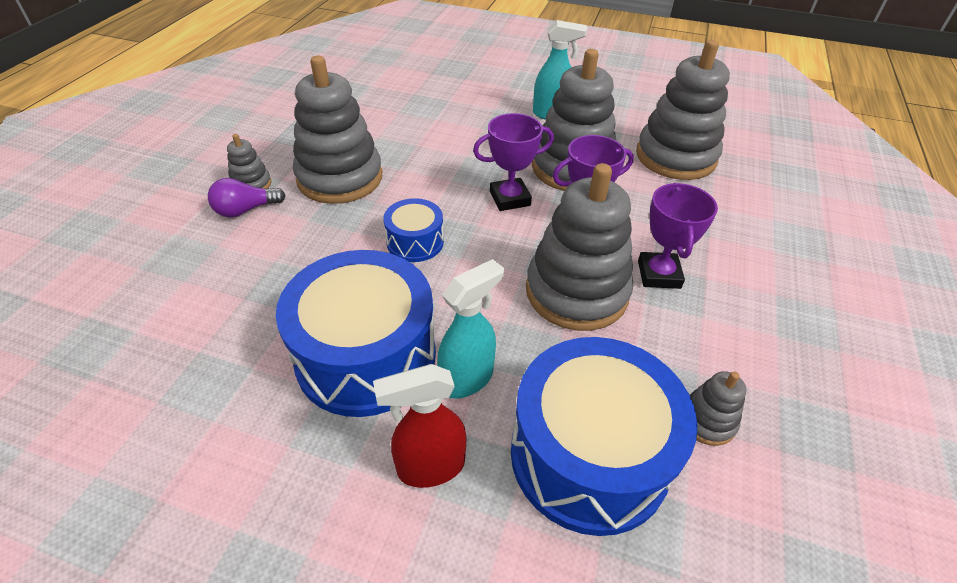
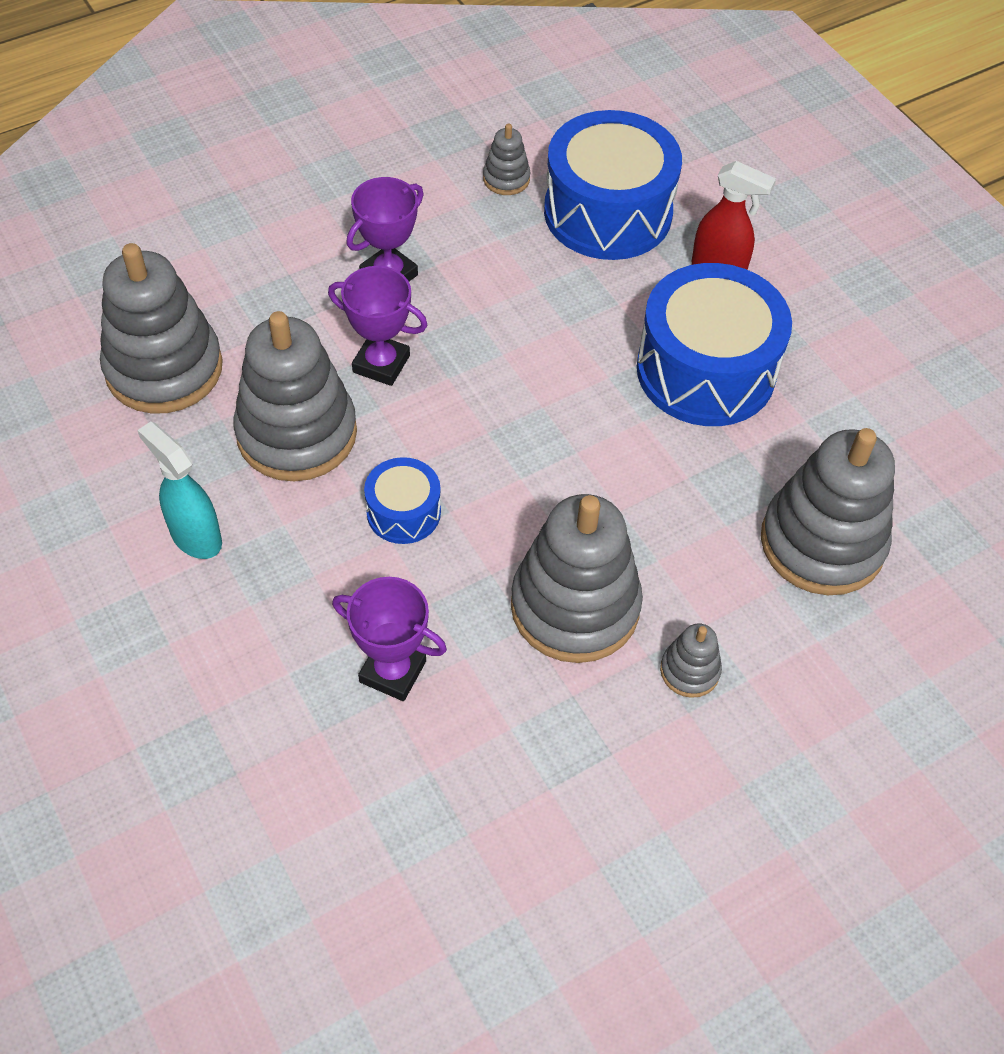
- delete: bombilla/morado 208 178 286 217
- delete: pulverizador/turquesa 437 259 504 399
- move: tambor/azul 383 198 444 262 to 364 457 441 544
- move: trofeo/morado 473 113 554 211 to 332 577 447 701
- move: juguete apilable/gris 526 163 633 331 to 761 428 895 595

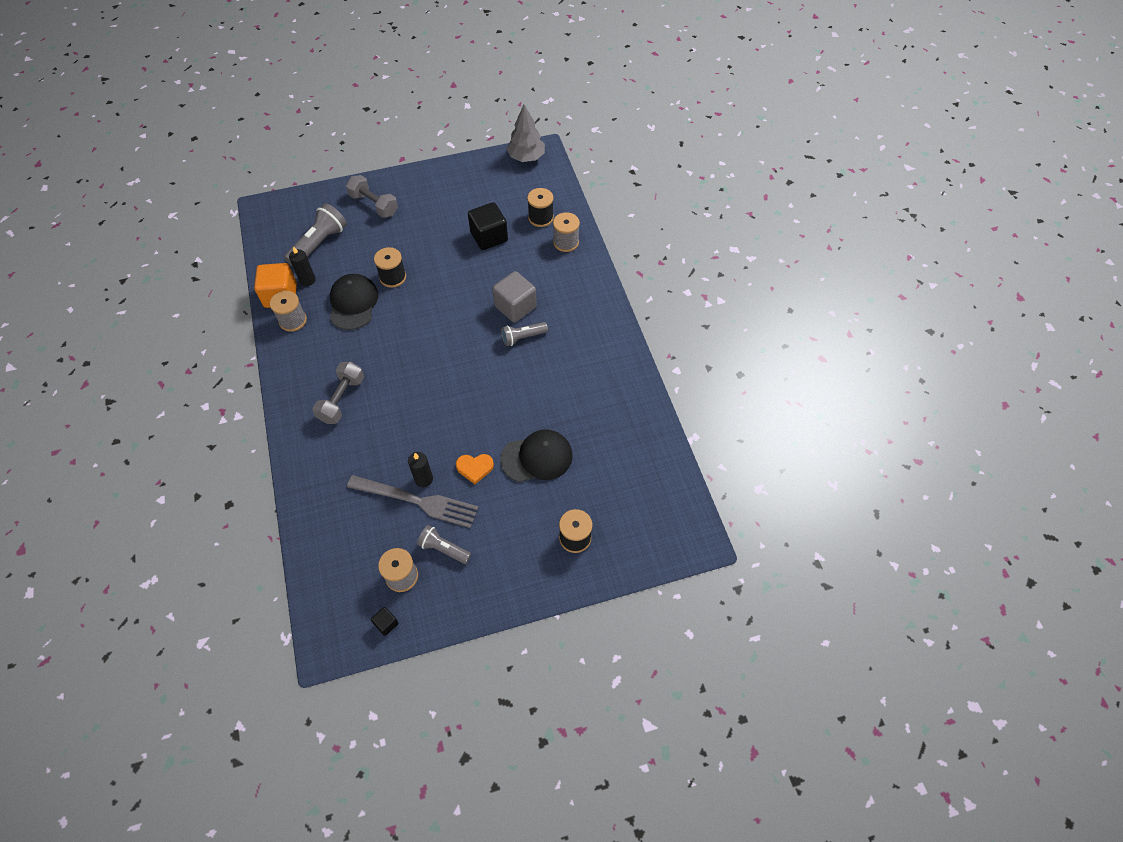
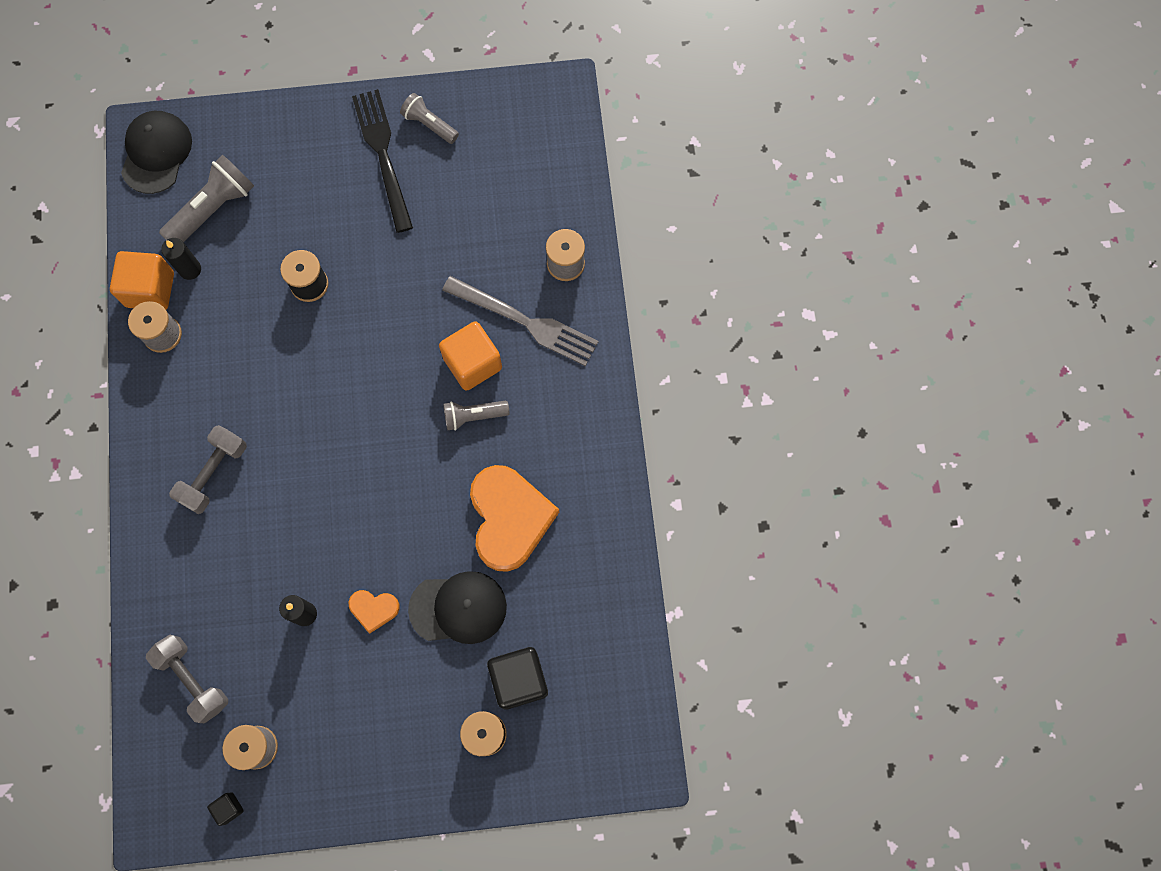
- delete: árbol/gris 506 105 545 162
- delete: carrete/negro 527 188 554 227
- insert: tenedor/negro 352 89 413 233
- insert: corazón/naranja 470 465 559 572
- move: gorra/negro 330 274 378 330 to 121 111 192 194
- move: mancuerna/gris 346 175 398 218 to 146 635 228 723
- move: tenedor/gris 347 475 478 528 to 442 276 599 366
- move: lámpara de mano/gris 417 525 471 564 to 400 93 459 144
- move: cubo/negro 468 202 508 250 to 487 647 548 709
- recolor: cubo/gris 492 271 537 323 to cubo/naranja 439 321 502 391

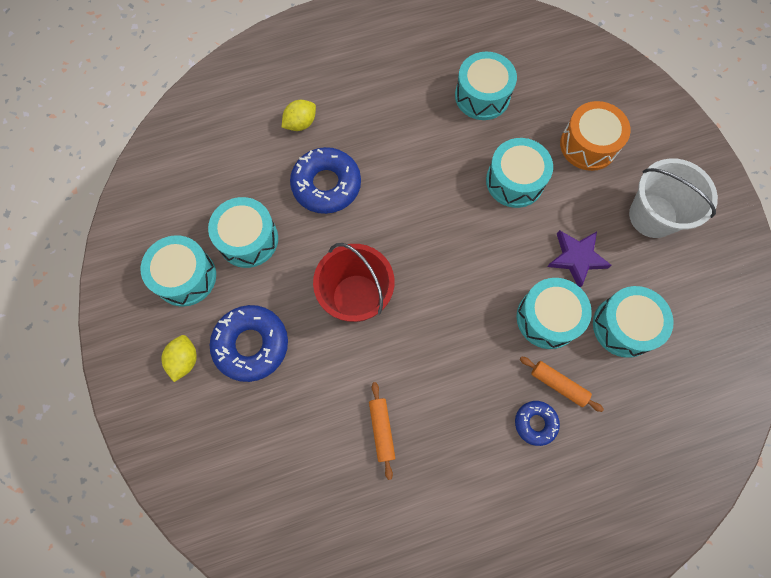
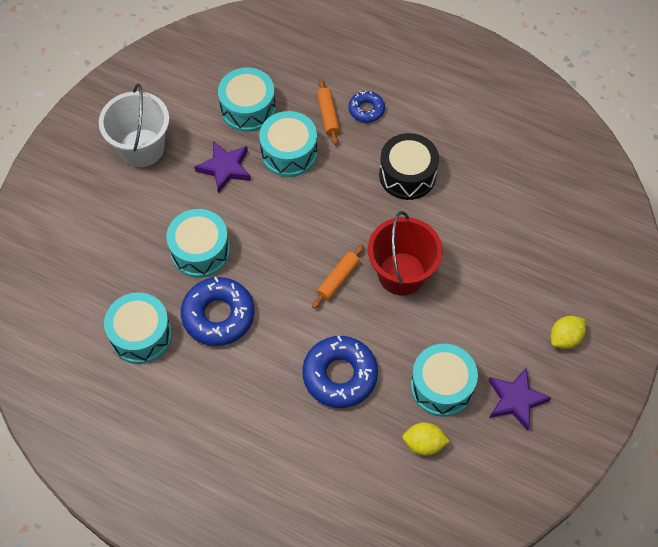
- delete: tambor/naranja 560 101 631 171
- insert: tambor/negro 379 133 439 200
- move: rosquilla/azul 210 305 288 382 to 181 277 255 346
- move: limón/amarillo 282 100 316 131 to 402 422 450 456
- move: rodillo/naranja 369 382 395 480 to 312 244 364 309
- replace: tambor/turquesa 141 235 216 307 to estrella/morado 488 367 551 431

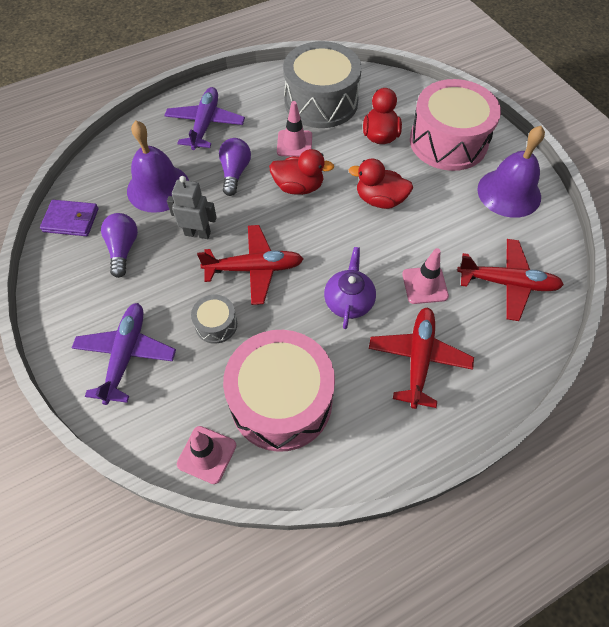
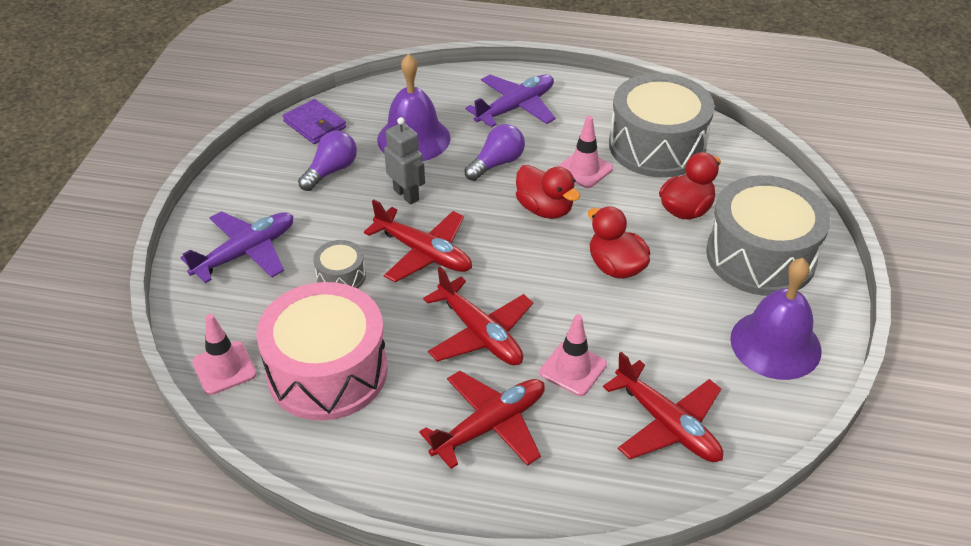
- replace: tetera/morado 324 247 376 329 to avión/rojo 423 267 533 365
- recolor: tambor/rosa 410 79 501 171 to tambor/gris 706 175 831 296

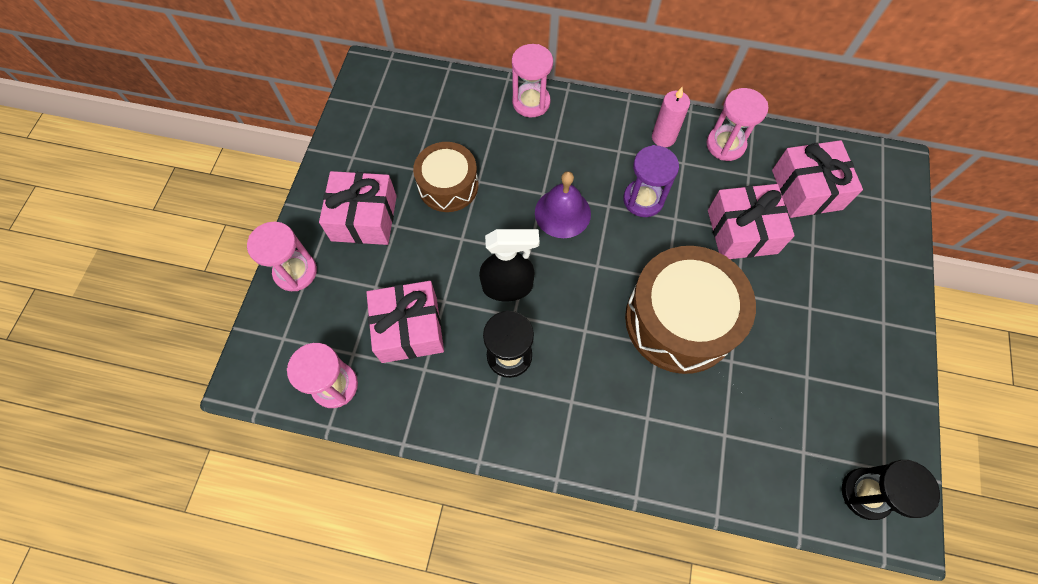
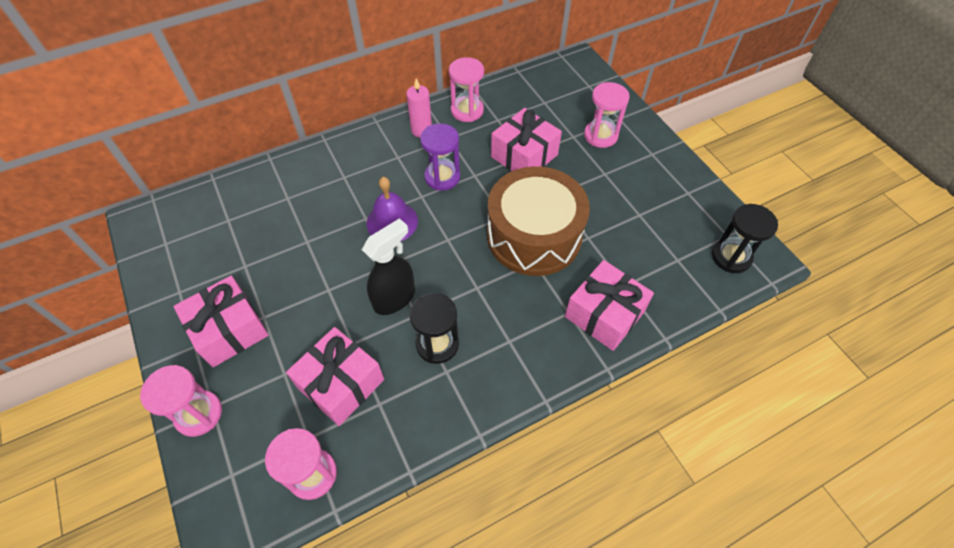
- delete: tambor/marrón 413 142 478 212
- move: reloj de arena/rosa 512 44 553 117 to 584 82 630 148
- move: regalo/rosa 772 140 863 218 to 565 260 654 351

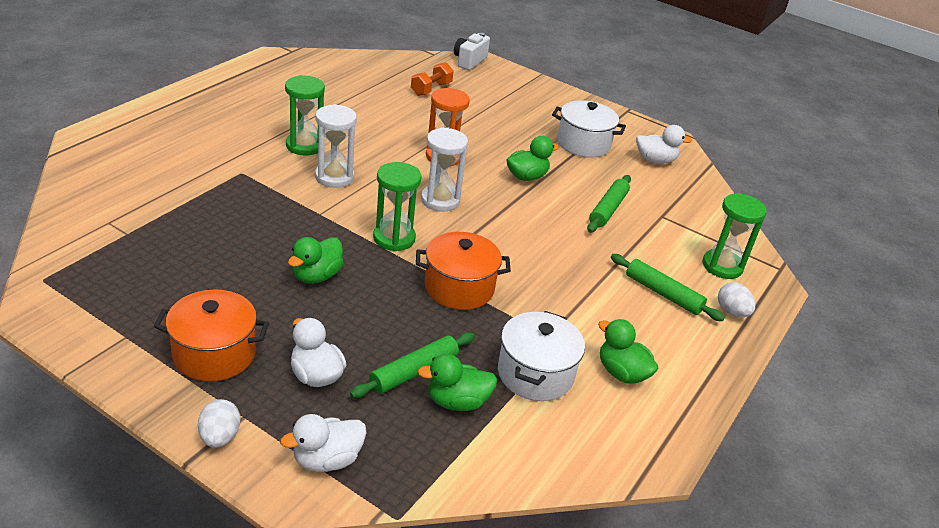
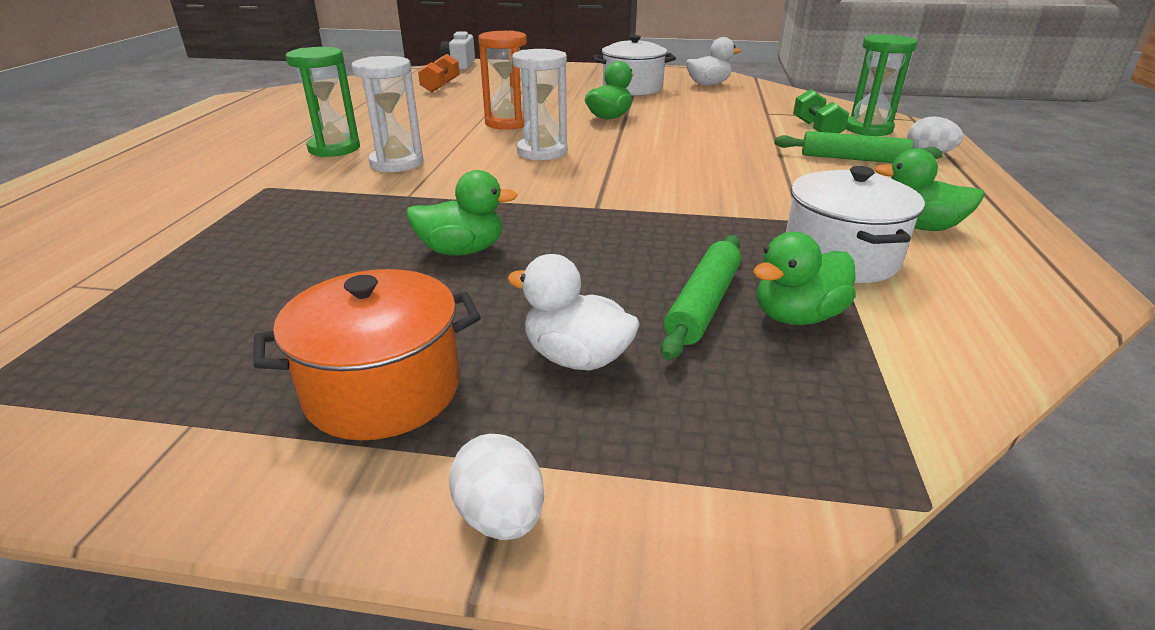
- delete: pato/blanco 280 414 366 472
- delete: reloj de arena/verde 373 162 422 251
- delete: olla/naranja 416 232 511 310
- delete: rodillo/verde 587 175 631 233
- insert: mancuerna/verde 793 89 849 133
- rotate: pato/verde 288 237 344 284 = 406 170 518 255 105 degrees counterclockwise

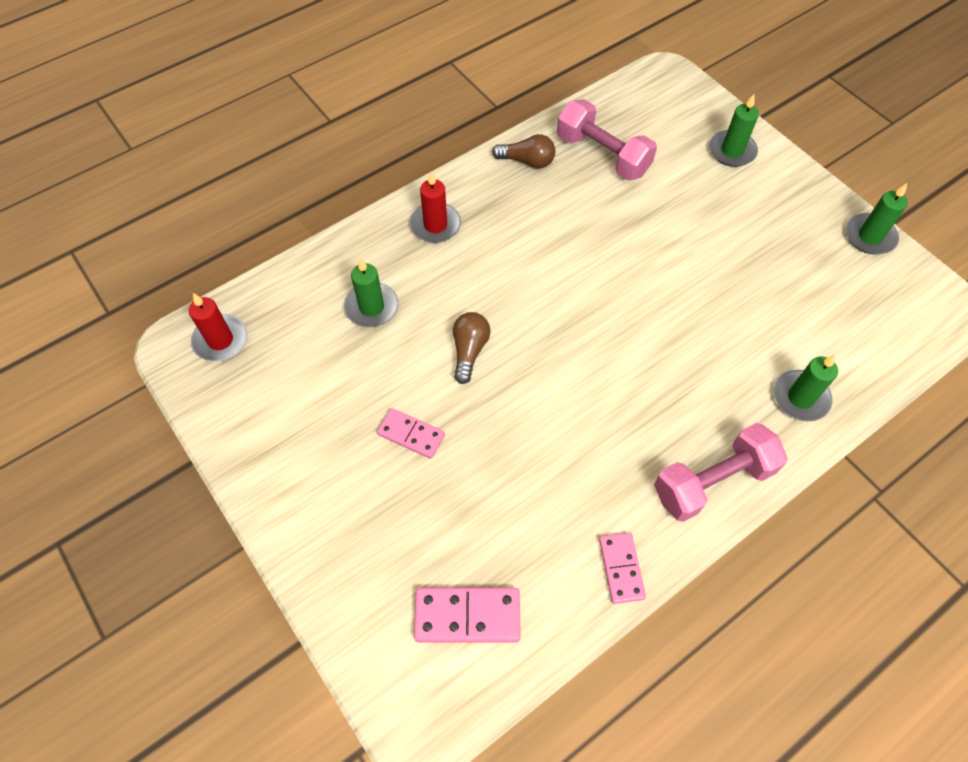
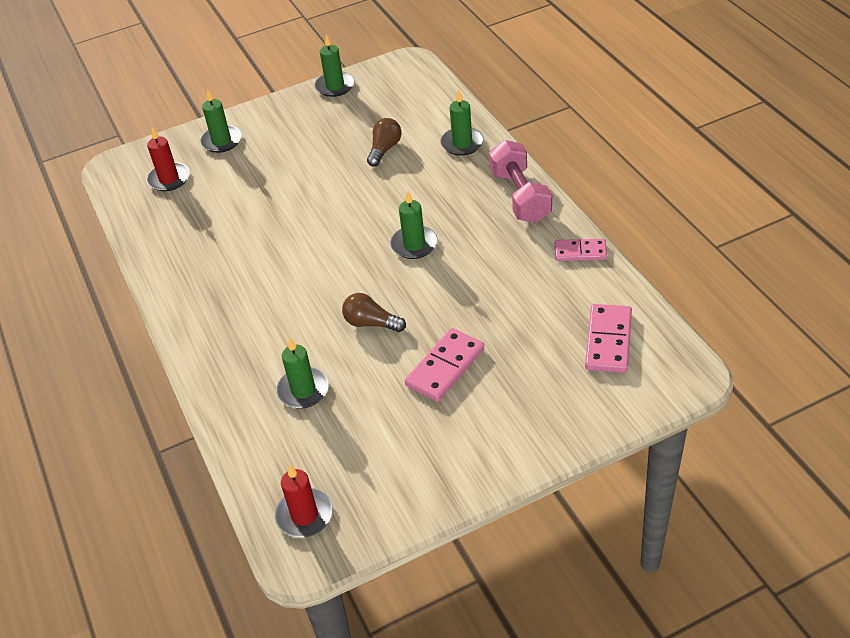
- delete: mancuerna/rosa 557 99 657 181
- insert: vela/verde 390 191 438 259
- move: vela/rojo 410 171 461 243 to 146 127 190 191
- move: bombilla/marrón 492 134 555 169 to 367 118 401 167
- resize: ficha de dominó/rosa 377 408 445 459 = 405 328 484 402 x1.50

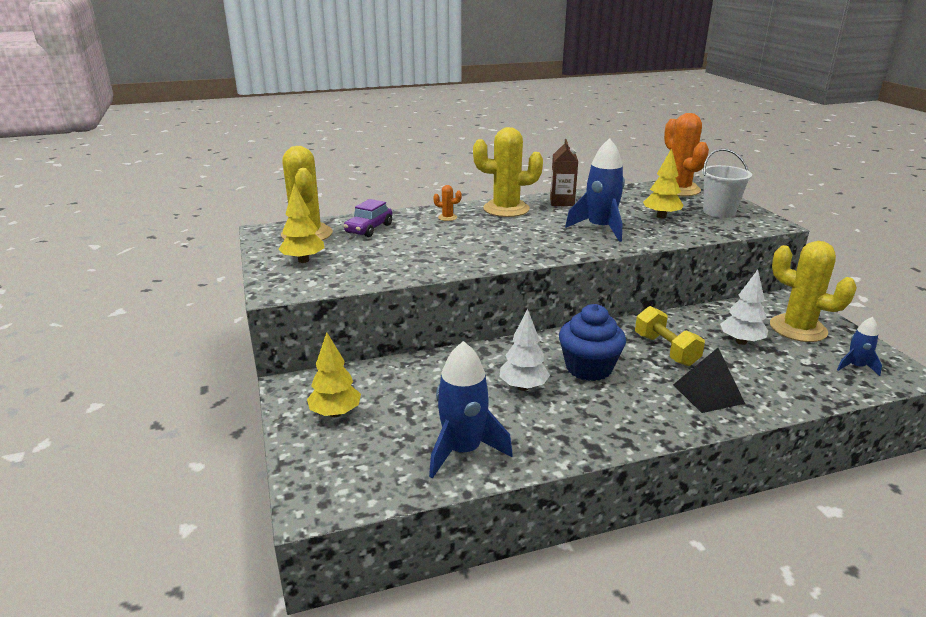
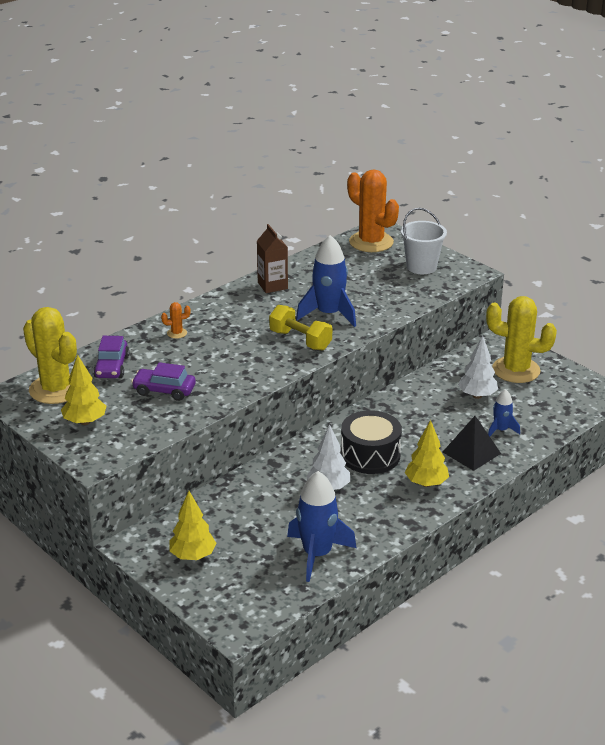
- delete: cactus/amarillo 473 127 543 217
- insert: coche/morado 131 362 196 401
- move: mancuerna/amarillo 635 306 705 366 to 269 305 332 351
- move: árbol/amarillo 643 148 683 218 to 405 420 449 487
- move: cohete/azul 837 317 882 376 to 488 389 520 436
- replace: magdalena/azul 559 304 626 381 to tambor/negro 341 410 402 474

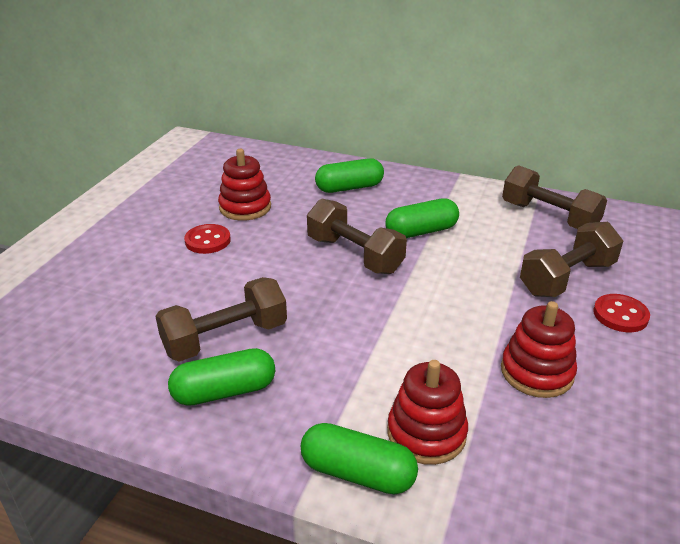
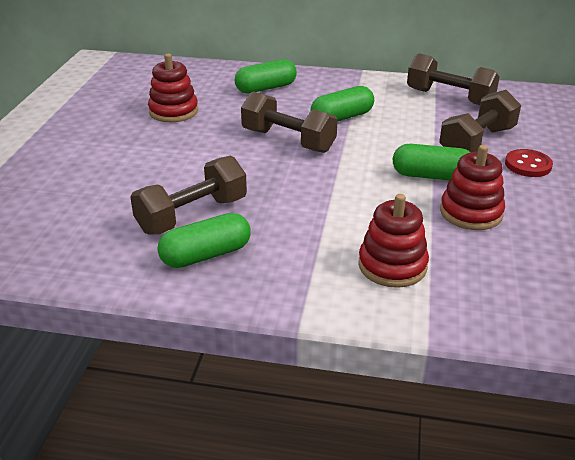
- delete: botón/rojo 184 224 231 254
- move: cápsula/verde 301 423 418 494 to 393 144 470 180

